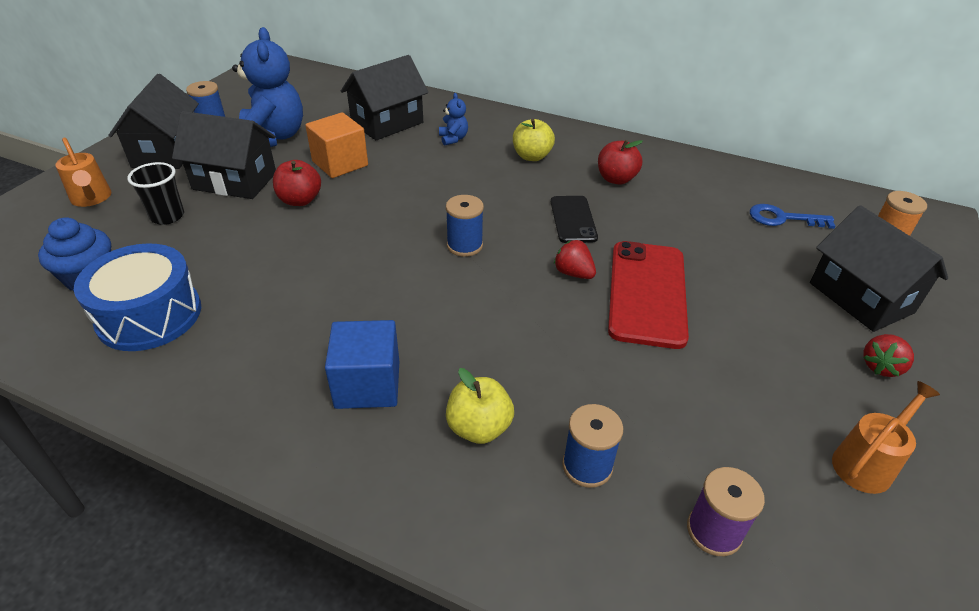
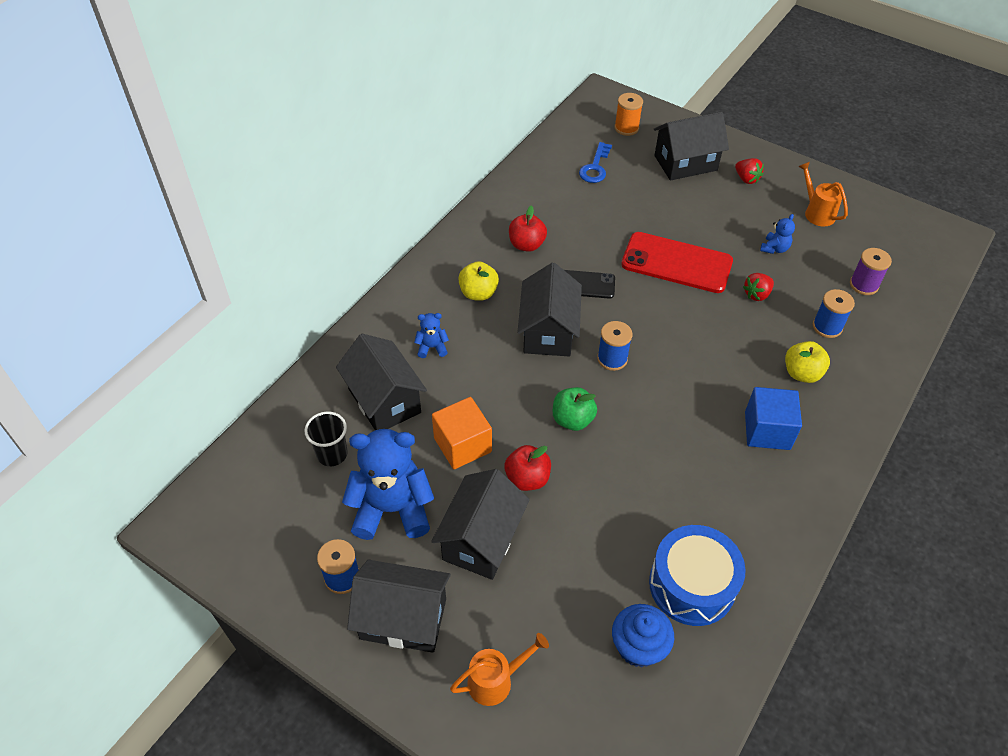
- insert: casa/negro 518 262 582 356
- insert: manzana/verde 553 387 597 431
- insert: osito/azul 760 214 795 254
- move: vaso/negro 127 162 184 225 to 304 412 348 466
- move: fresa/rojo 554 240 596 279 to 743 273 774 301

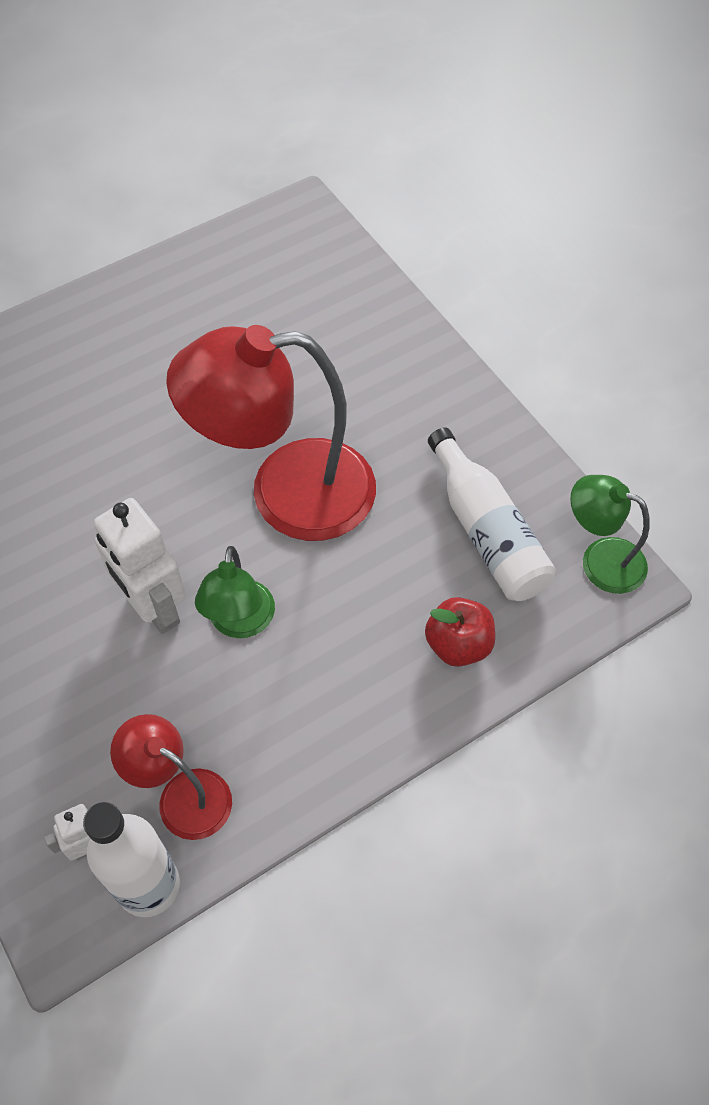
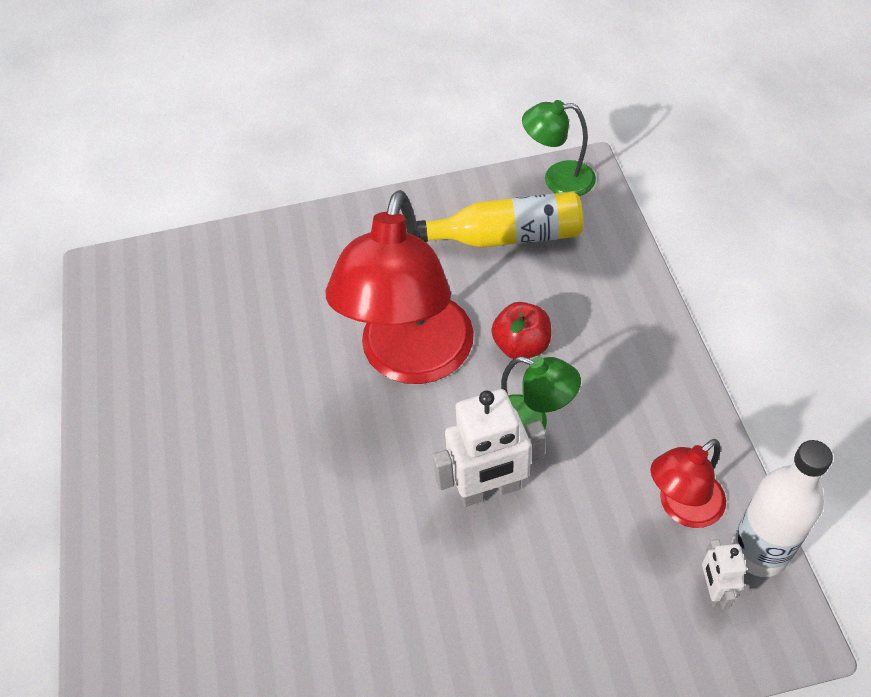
- move: manzana/rojo 425 597 495 667 to 491 302 551 359
- recolor: botella/blanco 428 428 556 601 to botella/amarillo 416 191 583 248
- rotate: lámpara/verde 570 475 650 594 = 522 100 596 196 45 degrees clockwise

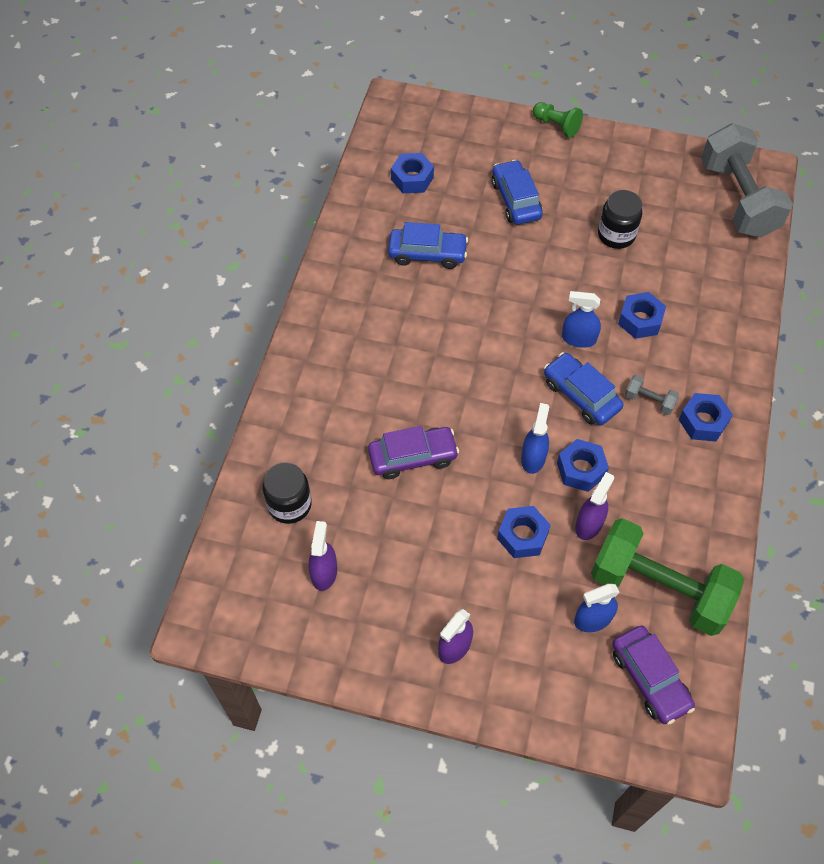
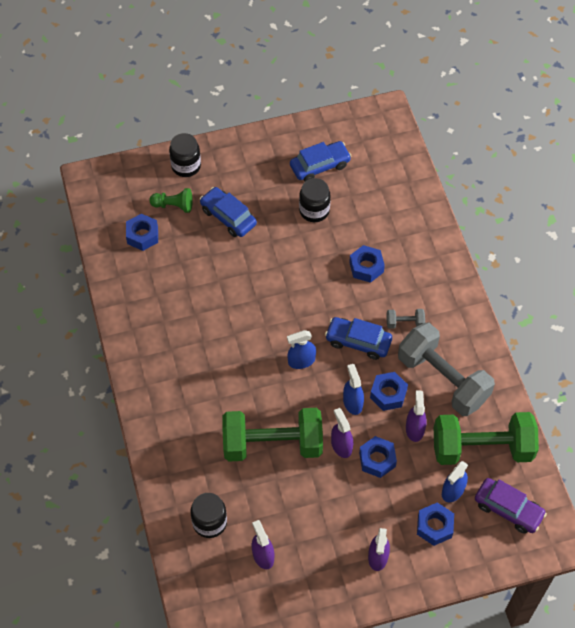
- insert: tarro/negro 169 133 201 177
- insert: pulverizador/morado 331 408 353 458
- move: coche/azul 388 222 468 269 to 290 141 351 182
- move: peón/verde 533 102 583 138 to 150 188 193 213
- move: pulverizador/azul 562 291 601 348 to 287 330 316 369
- move: tuerca/azul 679 393 733 442 to 417 502 454 546
- move: mancuerna/gris 701 123 793 238 to 398 323 495 416
- replace: coche/morado 368 426 459 479 to mancuerna/verde 222 408 323 462

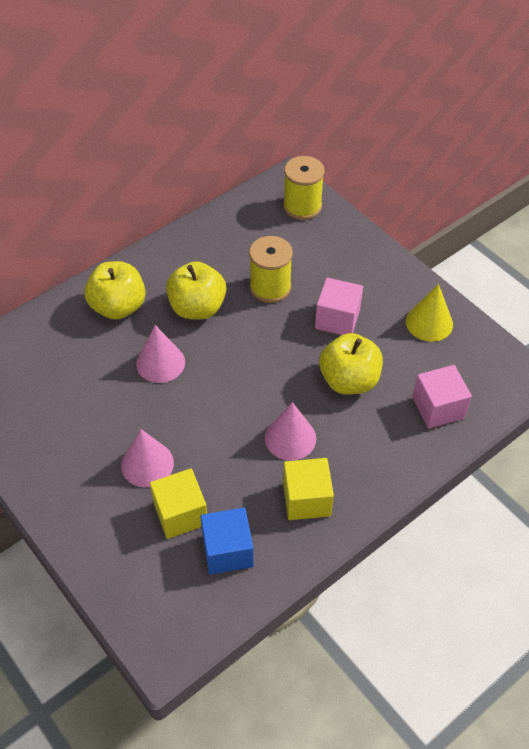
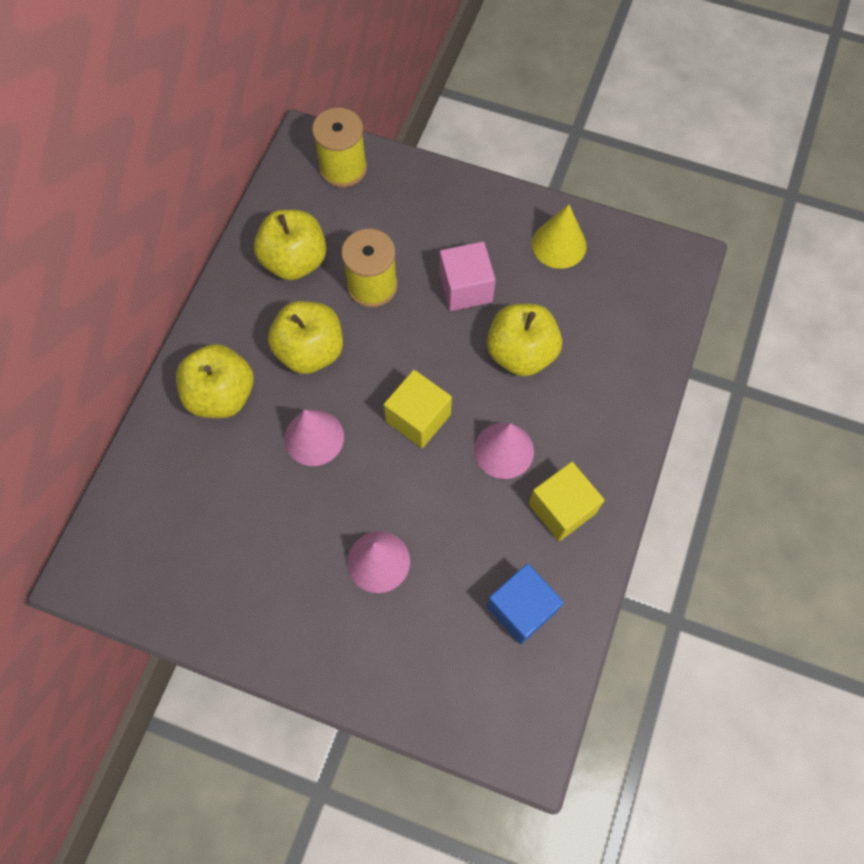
- delete: cubo/rosa 412 365 472 429
- insert: manzana/amarillo 254 210 326 280
- move: cubo/amarillo 150 469 207 539 to 384 370 452 448

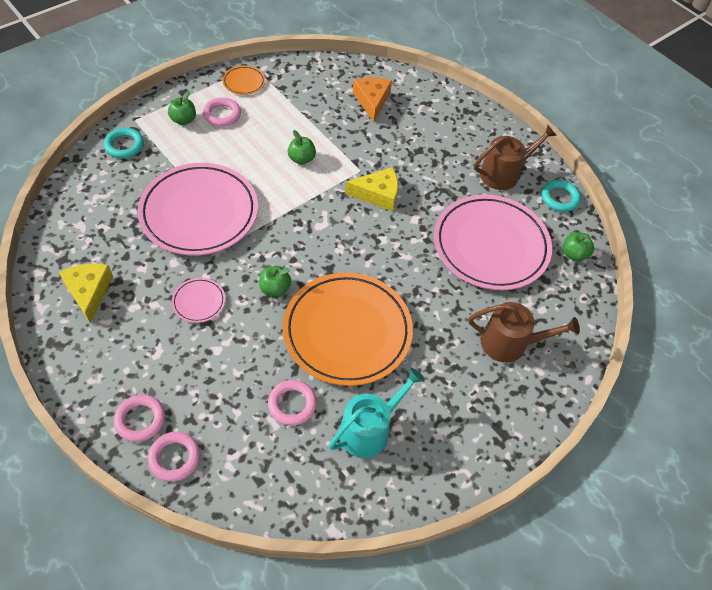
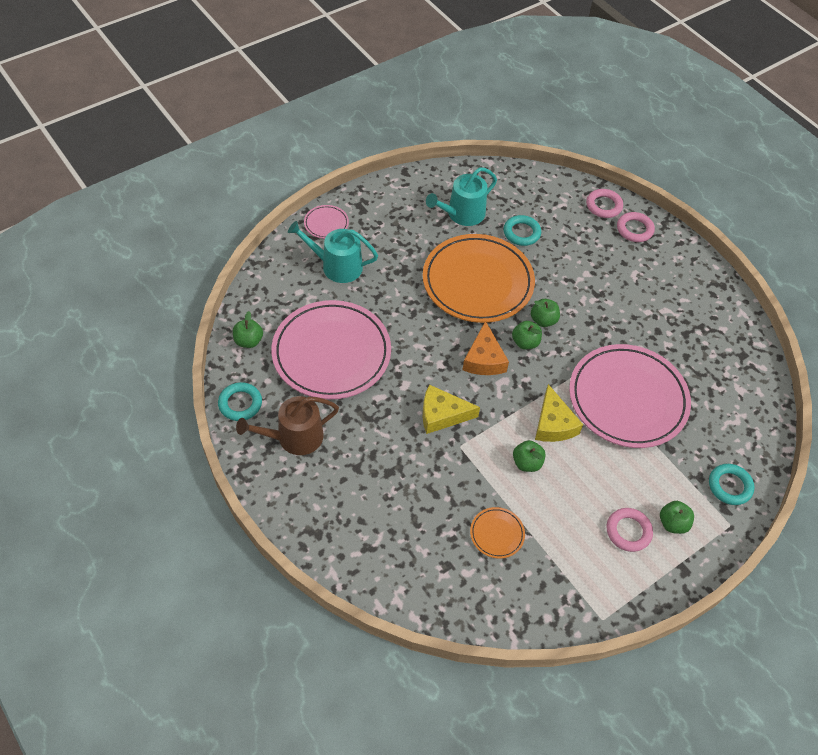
- insert: manzana/verde 512 321 542 349
- move: queso/amarillo 59 264 113 324 to 535 384 583 442
- move: plato/rosa 172 278 225 323 to 304 205 349 239
- move: plato/naranja 223 66 265 95 to 470 507 525 559
- move: queso/naranja 353 77 392 122 to 463 321 509 375
- recolor: anillo/rosa 268 380 317 426 to anillo/turquesa 503 215 541 246
- recolor: regadera/marrón 469 302 580 363 to regadera/turquesa 288 221 378 283

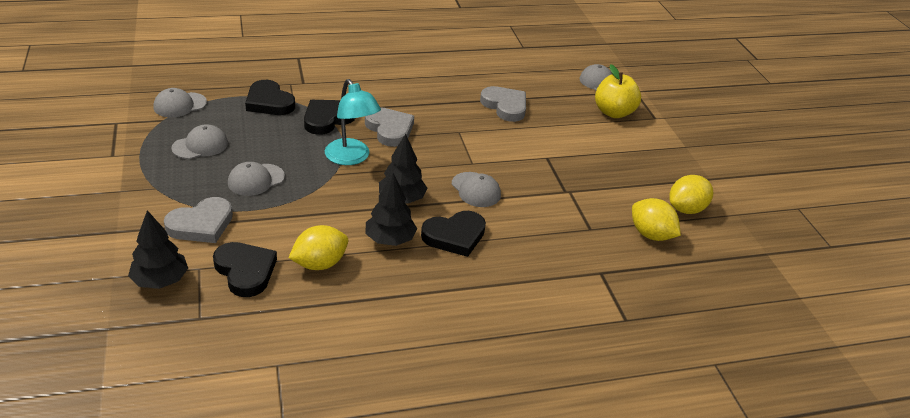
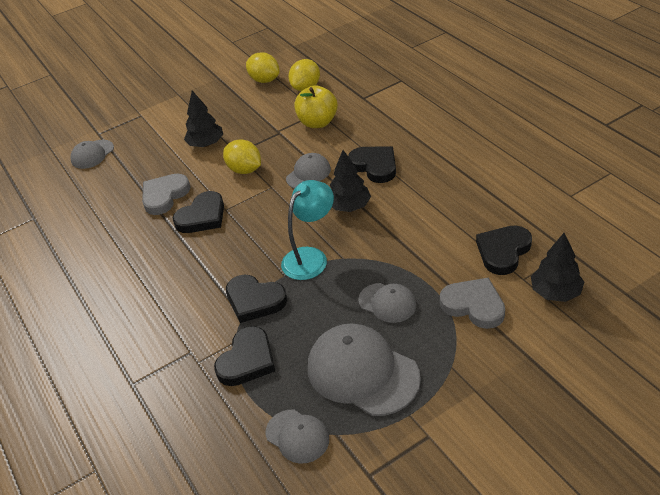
- delete: corazón/gris 365 107 414 147
- insert: corazón/negro 173 191 224 233
- move: limón/amarillo 289 225 348 270 to 223 139 261 174
- move: árbol/negro 366 173 417 246 to 184 91 223 147
- move: manzana/amarillo 595 64 641 118 to 294 85 338 128
- resize: gorra/gris 172 124 228 159 = 308 323 421 416 x1.84

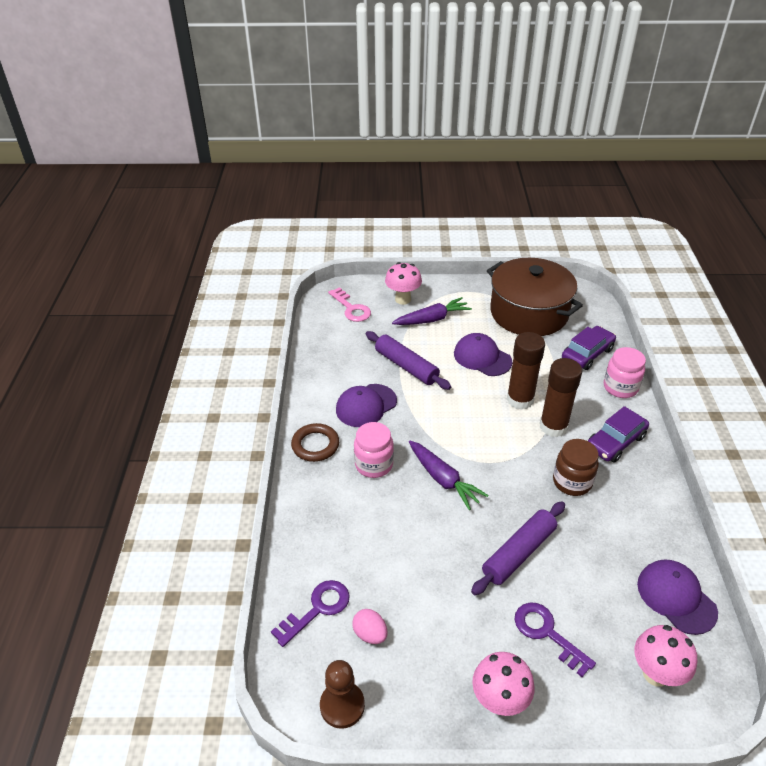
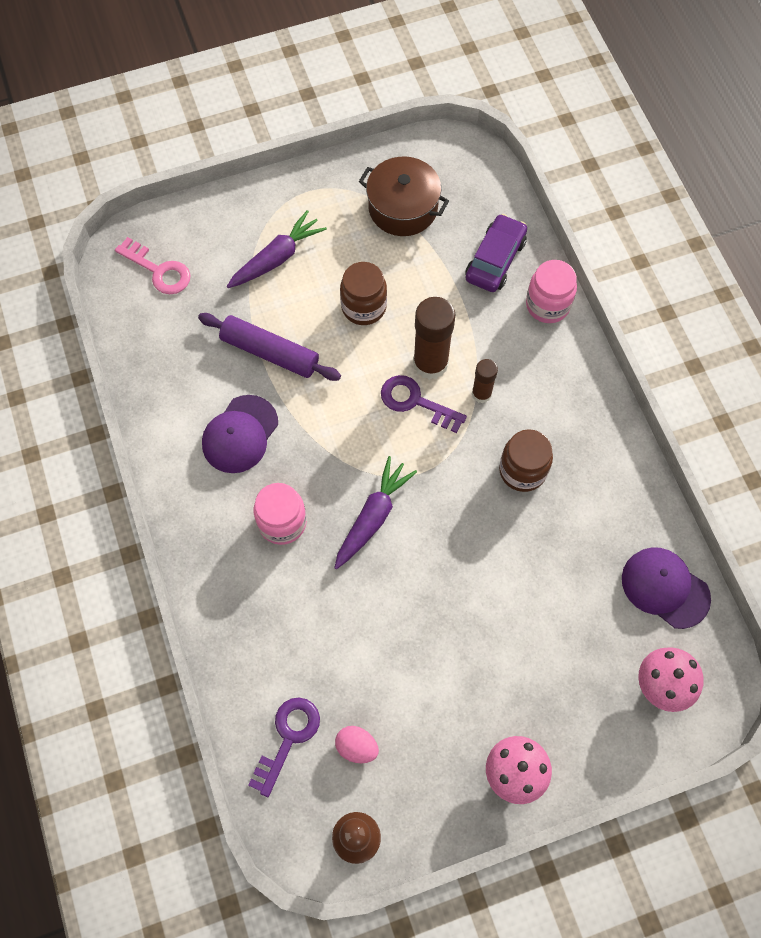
- delete: anillo/marrón 291 423 339 462
- delete: seta/rosa 385 262 422 305
- delete: rodillo/morado 471 502 565 595
- delete: coche/morado 588 406 649 462
- move: llave/morado 515 603 596 677 to 381 375 467 433
- replace: gorra/morado 454 333 512 376 to tarro/marrón 340 262 387 325
- rotate: zanahoria/morado 409 441 489 510 = 334 456 417 569 90 degrees counterclockwise
- resize: olla/marrón 487 258 583 336 = 359 157 449 236 x0.64
- resize: barra de pegamento/marrón 540 358 582 437 = 472 359 498 403 x0.56

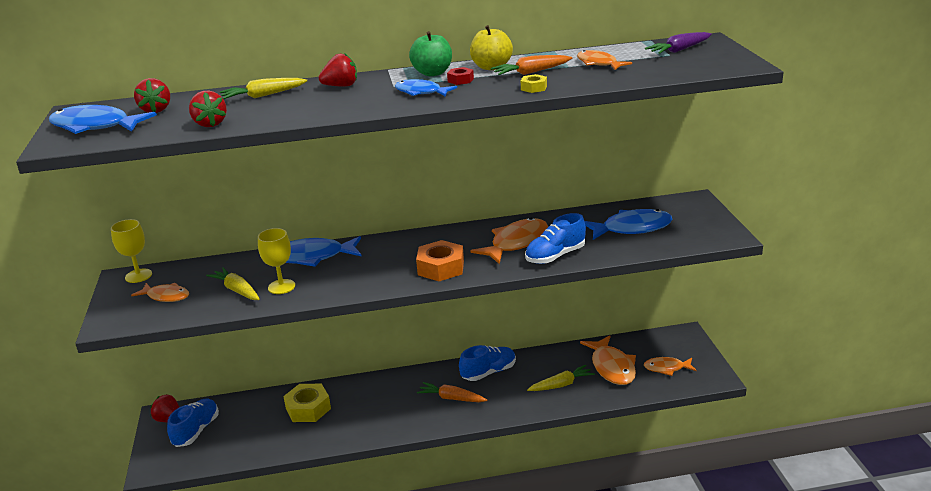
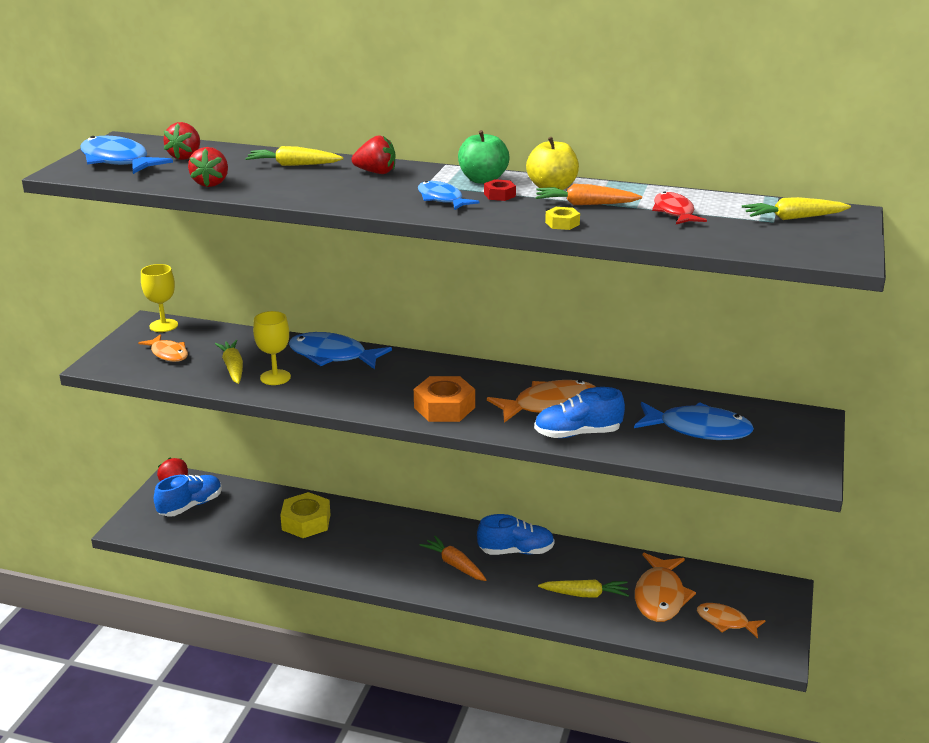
- recolor: pez/naranja 577 50 632 70 to pez/rojo 652 191 707 224
- recolor: zanahoria/morado 645 32 712 54 to zanahoria/amarillo 742 197 851 220

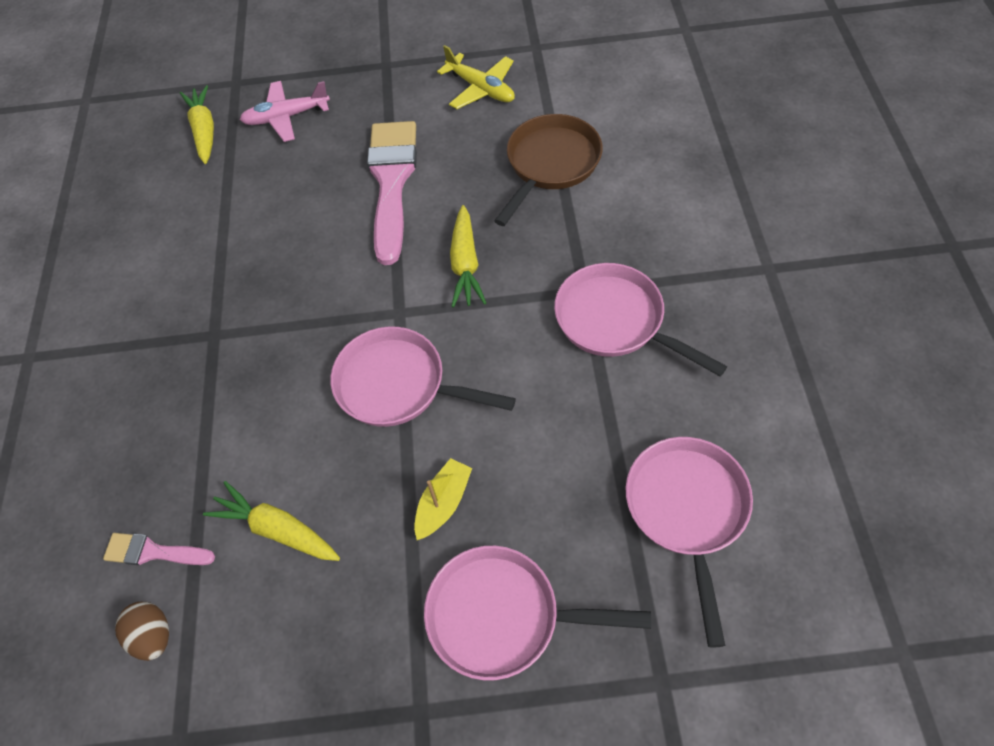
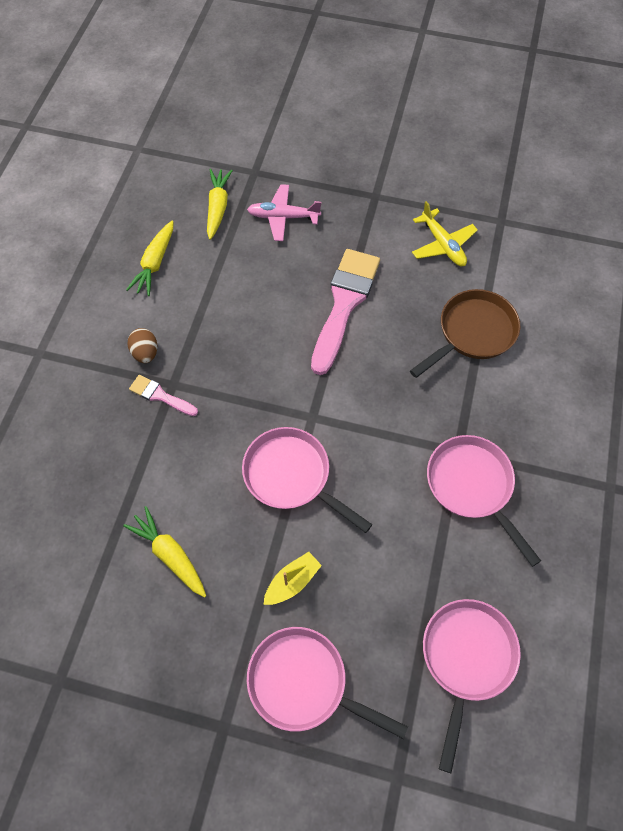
- move: pincel/rosa 103 533 215 565 to 129 375 198 416
- move: huevo/marrón 115 602 169 661 to 127 328 157 363
- move: zanahoria/amarillo 450 205 486 308 to 126 221 173 296

